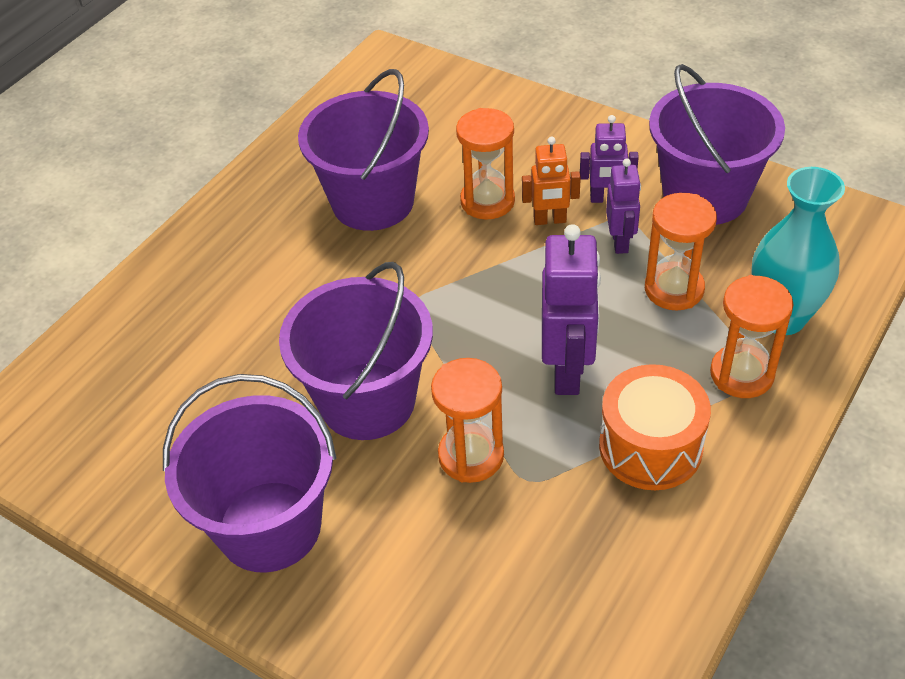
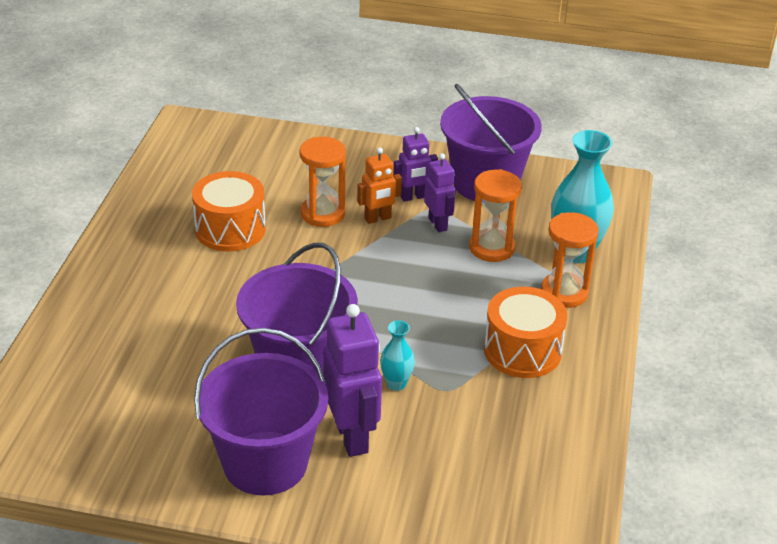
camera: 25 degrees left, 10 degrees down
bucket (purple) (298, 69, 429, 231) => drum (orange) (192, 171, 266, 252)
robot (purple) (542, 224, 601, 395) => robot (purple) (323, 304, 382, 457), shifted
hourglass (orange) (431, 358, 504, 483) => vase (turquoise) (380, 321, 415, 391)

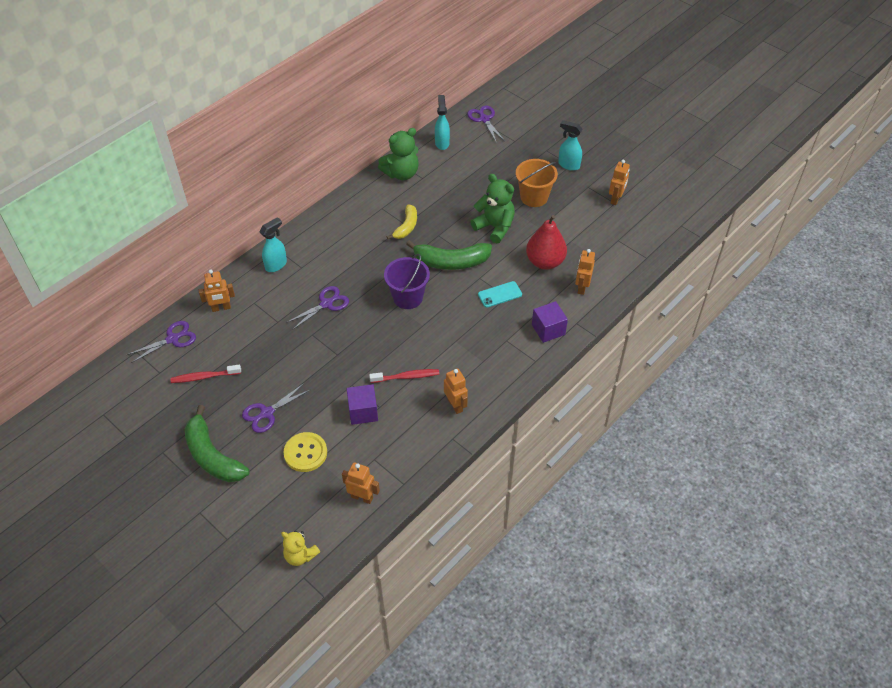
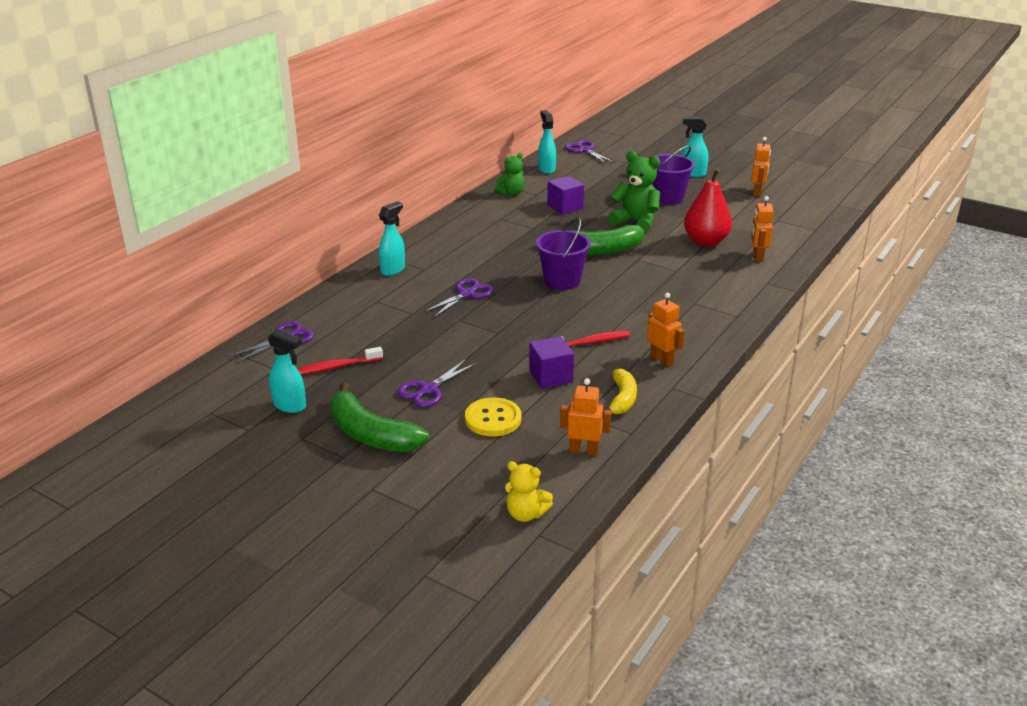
camera: 10 degrees left, 20 degrees down
teddy bear (green) (378, 128, 419, 180) => teddy bear (green) (494, 153, 525, 195), x0.63
bucket (orange) (516, 159, 558, 207) => bucket (purple) (649, 146, 695, 205)
banana (yellow) (387, 204, 417, 239) => banana (yellow) (603, 369, 637, 415), shifted
robot (orange) (199, 270, 235, 312) => nothing
phone (turquoise) (478, 281, 522, 308) => nothing
cube (purple) (532, 301, 568, 343) => cube (purple) (547, 176, 584, 214), shifted
nothing => spray bottle (turquoise) (268, 329, 306, 413)

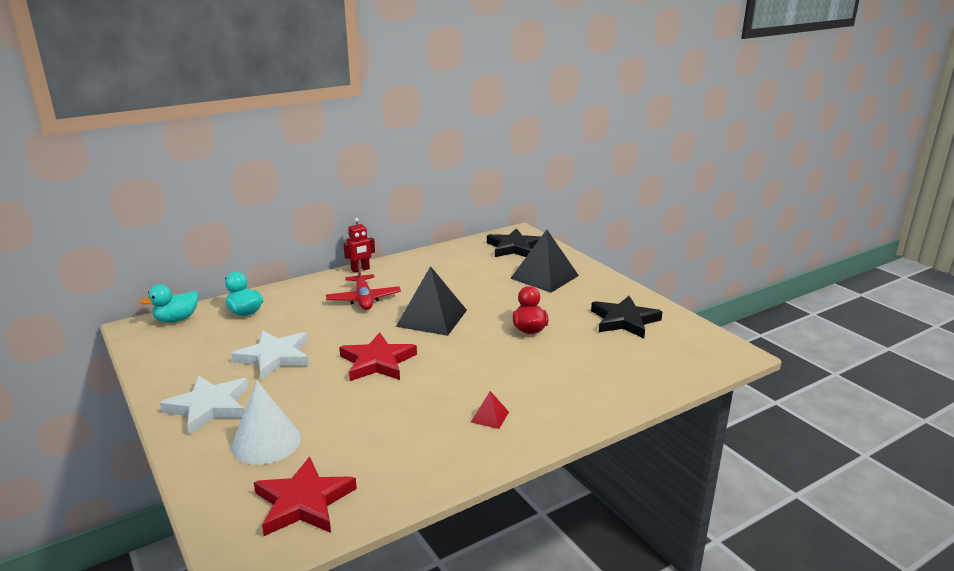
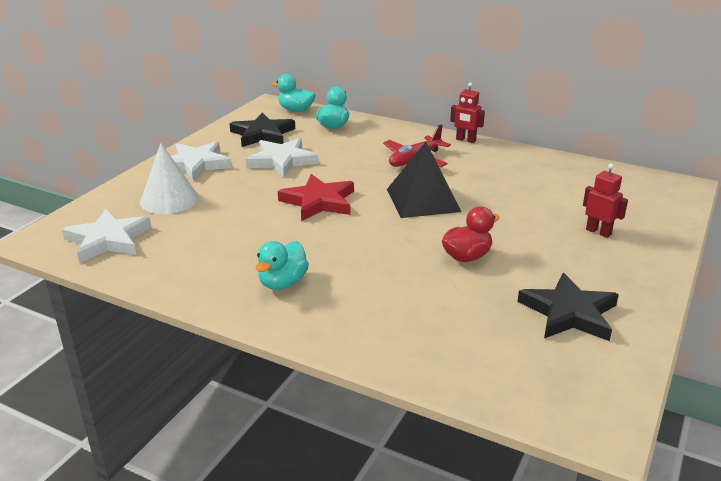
camera: 60 degrees right, 5 degrees up
star (black) (487, 228, 541, 257) => star (black) (229, 112, 295, 147), shifted
pyramid (black) (510, 230, 579, 293) => robot (red) (583, 163, 628, 238)
pyramid (red) (471, 391, 509, 429) => duck (turquoise) (256, 241, 309, 290)
star (red) (254, 457, 357, 536) => star (white) (62, 209, 152, 263)

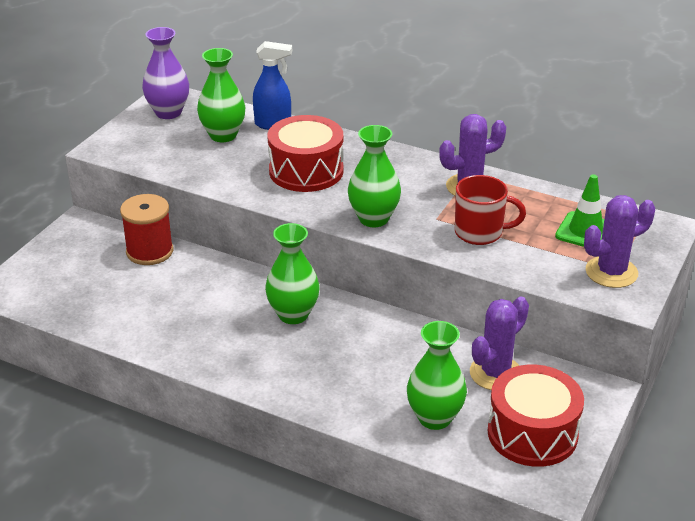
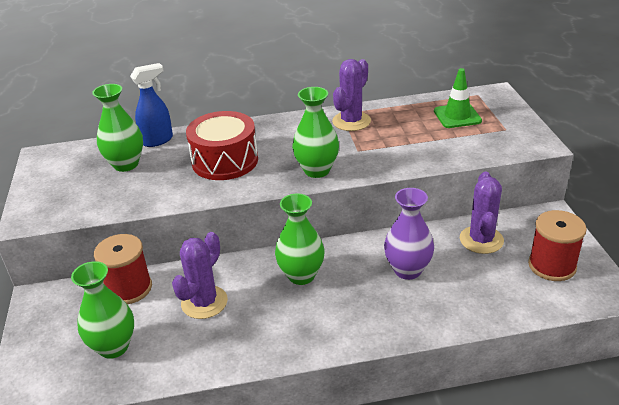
camera: 35 degrees left, 0 degrees up
vase (purple) (142, 27, 189, 119) => vase (purple) (384, 188, 434, 280), shifted
mug (red) (455, 175, 526, 245) => nothing
cactus (purple) (584, 195, 655, 288) => cactus (purple) (172, 232, 228, 319), shifted
vase (green) (407, 321, 467, 430) => vase (green) (71, 261, 134, 359), shifted
drum (red) (487, 365, 584, 467) => spool (red) (528, 210, 587, 281)

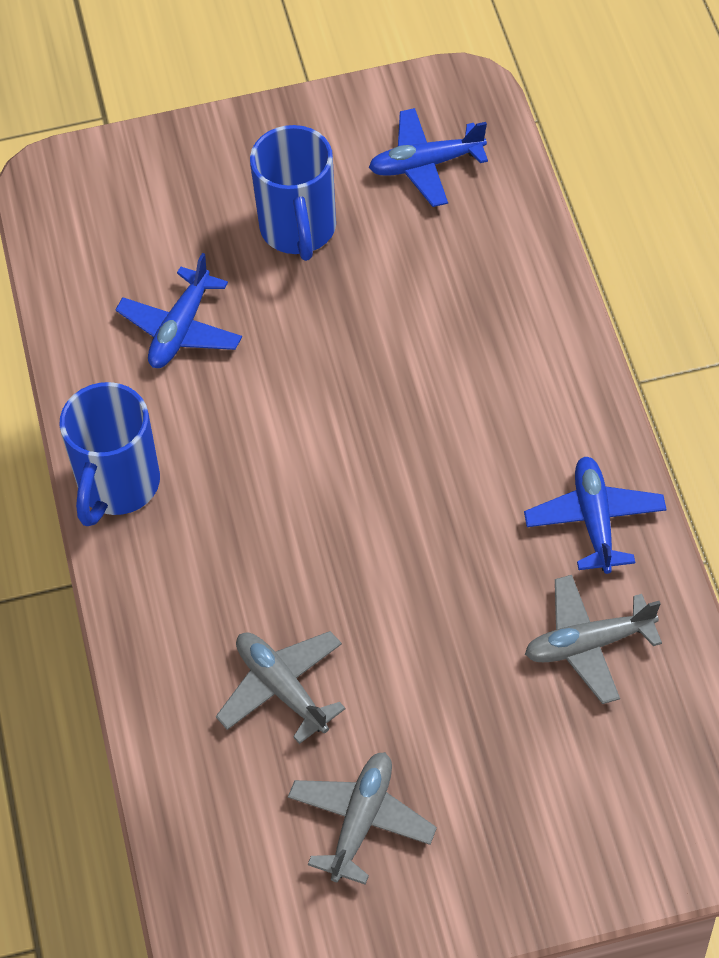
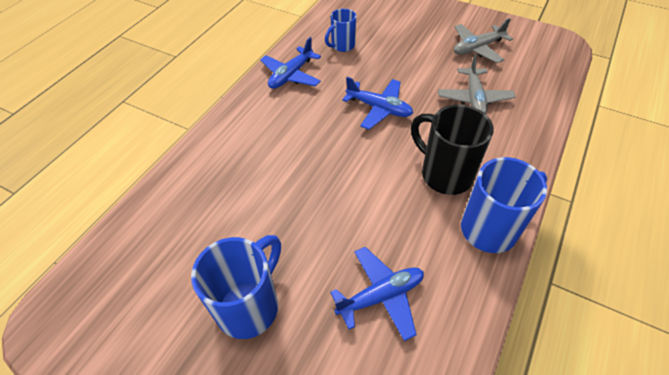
camera: 140 degrees left, 5 degrees down
plane (blue) (369, 108, 488, 207) => plane (blue) (342, 77, 413, 130), shifted
plane (grey) (525, 575, 662, 704) => mug (blue) (325, 9, 356, 52)
nothing => mug (black) (411, 105, 494, 195)

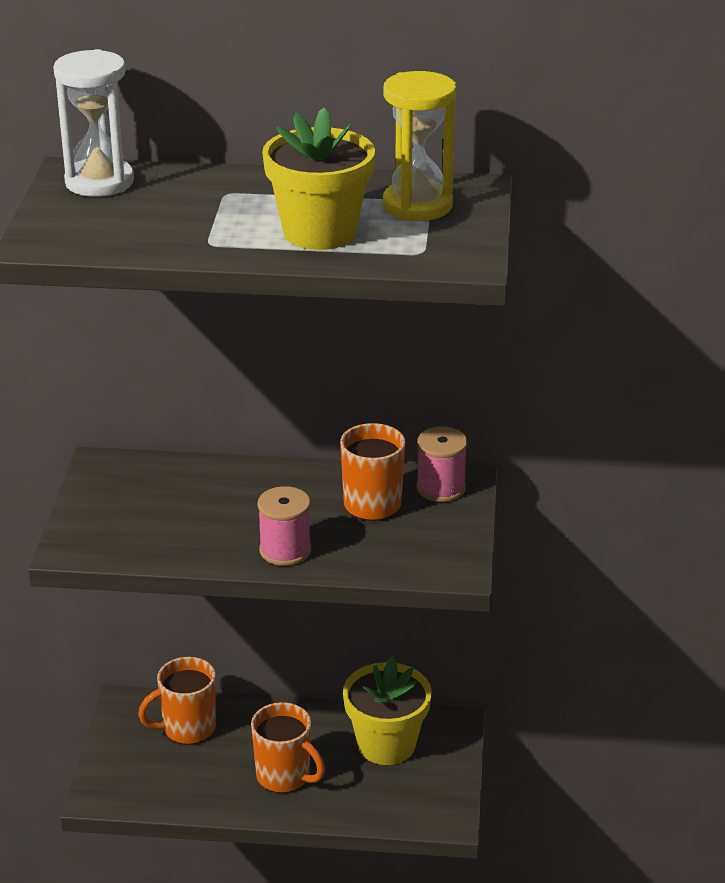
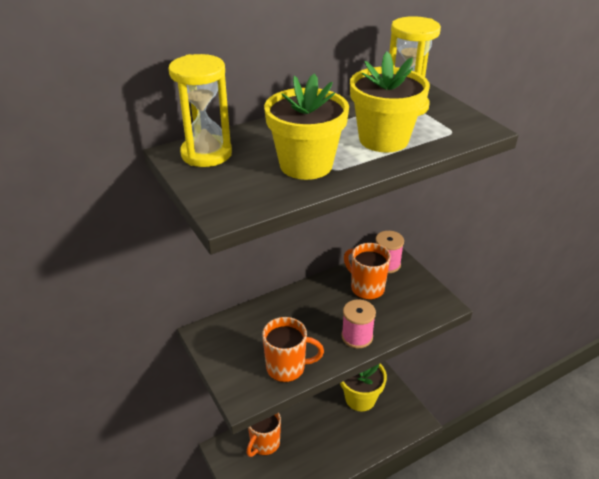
camera: 35 degrees left, 5 degrees up
hourglass (white) (53, 49, 134, 197) => hourglass (yellow) (168, 54, 232, 167)
mug (orange) (251, 702, 325, 793) => mug (orange) (262, 317, 324, 382), shifted
nothing => flower pot (yellow) (264, 73, 349, 180)

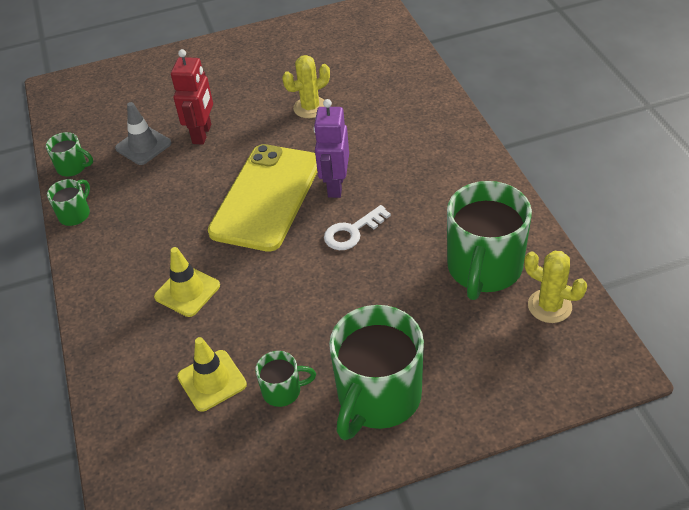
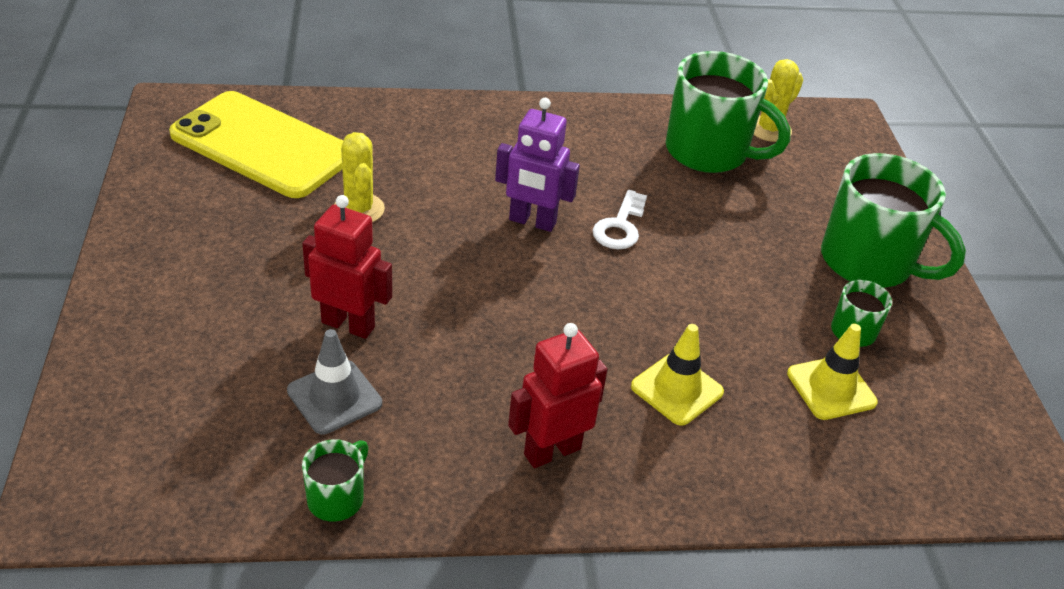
camera: 85 degrees left, 5 degrees down
phone (yellow) (208, 144, 317, 252) => phone (yellow) (169, 91, 343, 198), shifted
mug (green) (47, 179, 90, 226) => nothing
key (white) (324, 205, 391, 250) => key (white) (593, 190, 647, 249), 45 degrees clockwise
nothing => robot (red) (508, 323, 608, 468)

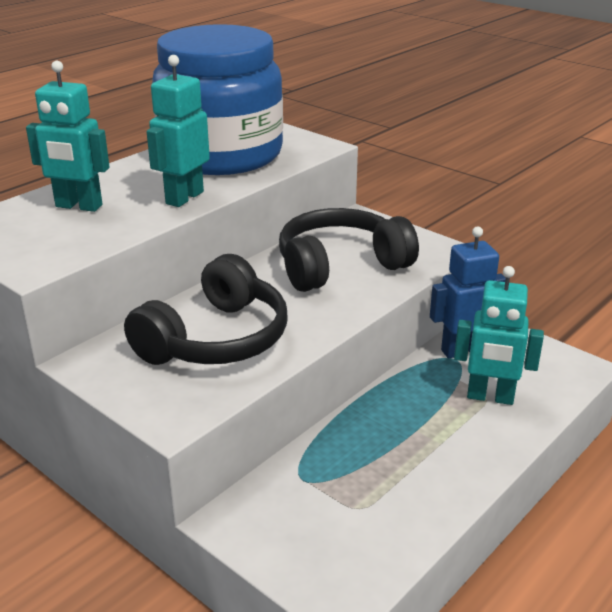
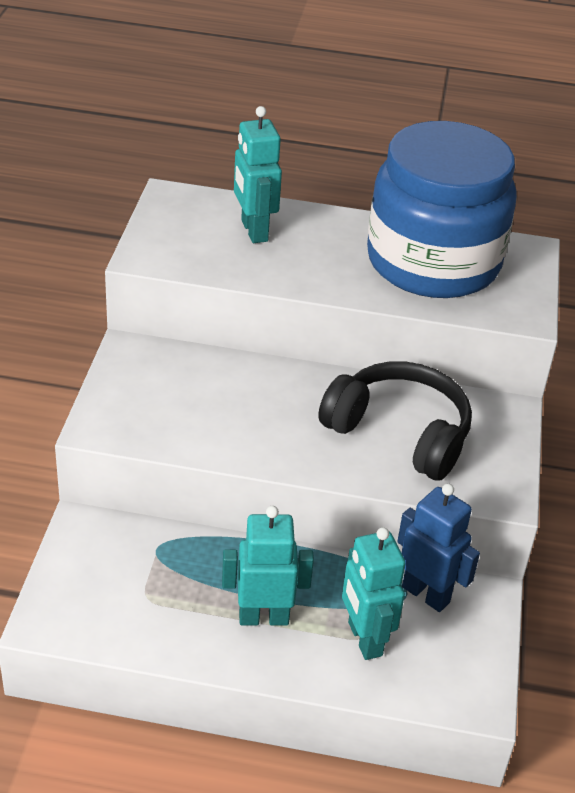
camera: 55 degrees right, 10 degrees up
robot (turquoise) (147, 55, 210, 207) => robot (turquoise) (222, 506, 314, 625), shifted
headphones (black) (124, 254, 288, 365) => nothing

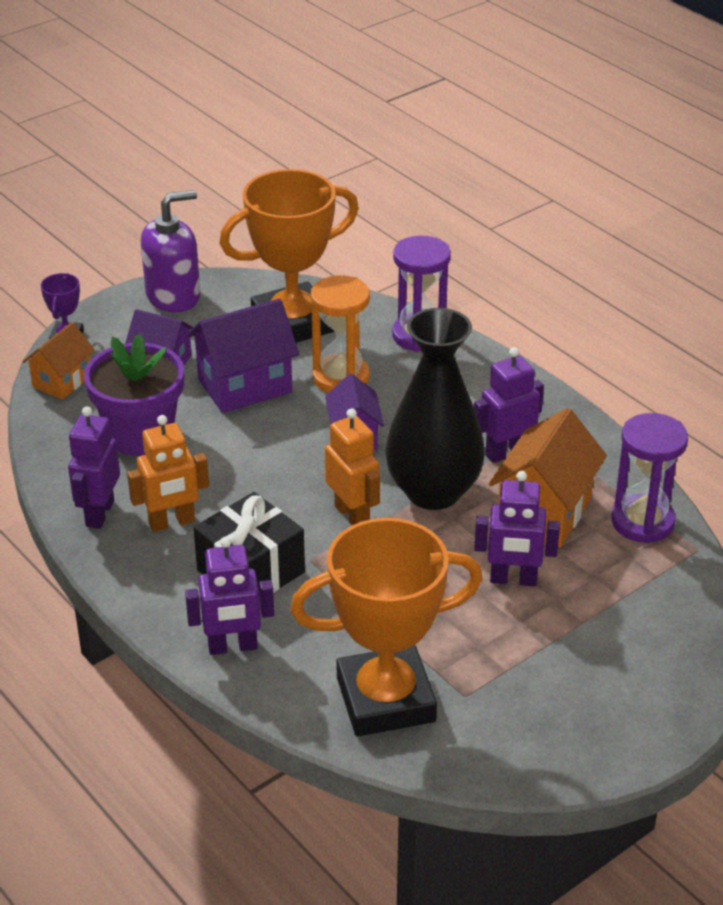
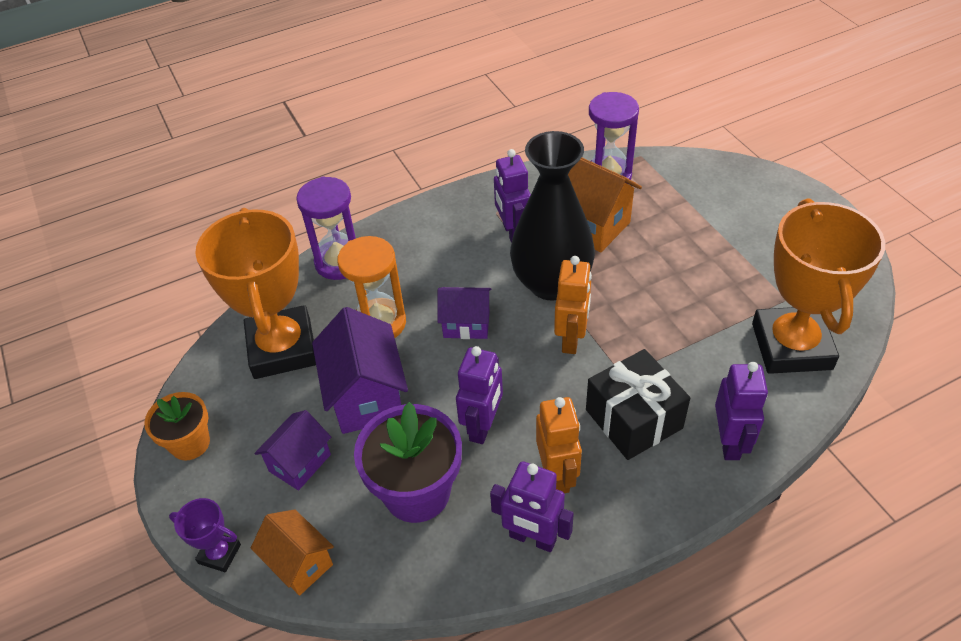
camera: 75 degrees left, 10 degrees up
soap dispenser (purple) (141, 190, 200, 312) => flower pot (orange) (144, 392, 210, 461)
robot (orange) (325, 408, 380, 525) => robot (orange) (554, 256, 592, 354), 120 degrees clockwise
robot (purple) (474, 471, 560, 586) => robot (purple) (456, 346, 503, 444), shifted

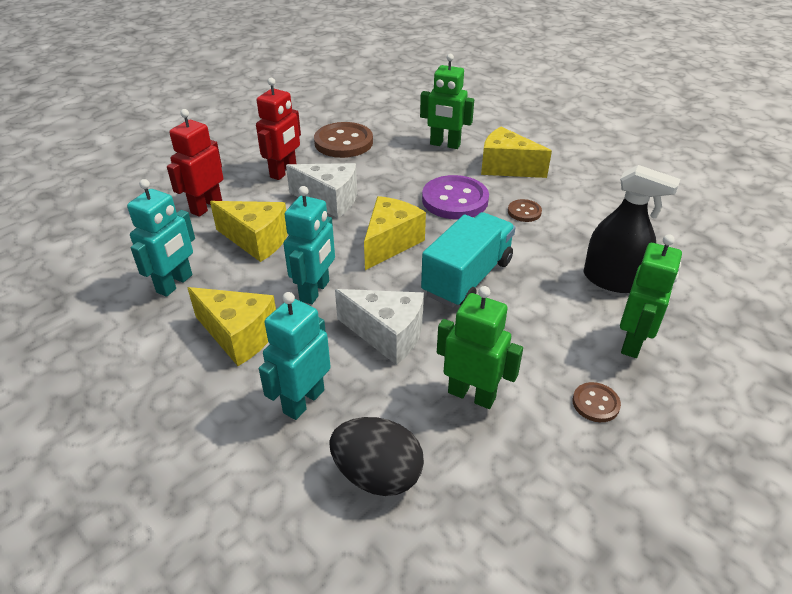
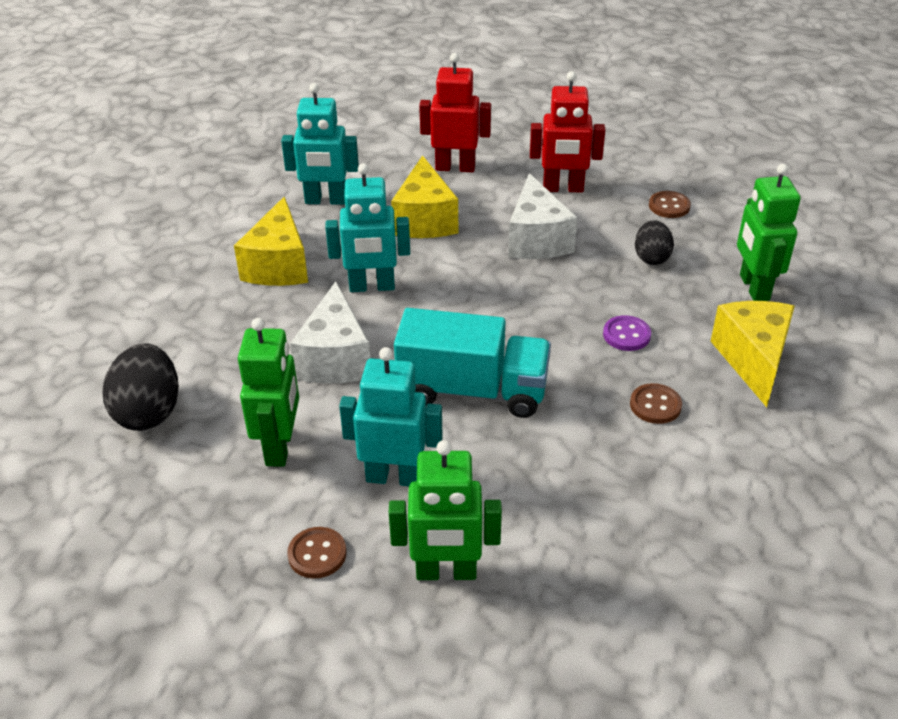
camera: 65 degrees right, 0 degrees up
button (brown) (314, 122, 373, 158) => button (brown) (649, 191, 691, 218), x0.49
spray bottle (black) (583, 165, 680, 293) => nothing
button (purple) (422, 175, 489, 219) => button (purple) (603, 315, 651, 351), x0.49
cheese (yellow) (364, 196, 426, 270) => nothing
robot (turquoise) (259, 292, 331, 420) => robot (turquoise) (339, 347, 443, 486), shifted
nothing => egg (black) (635, 220, 674, 265)

